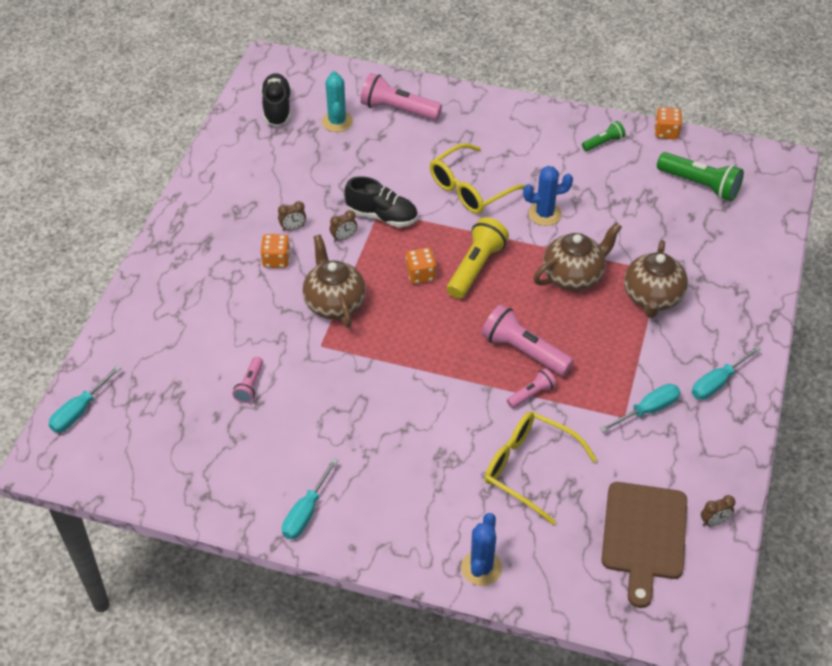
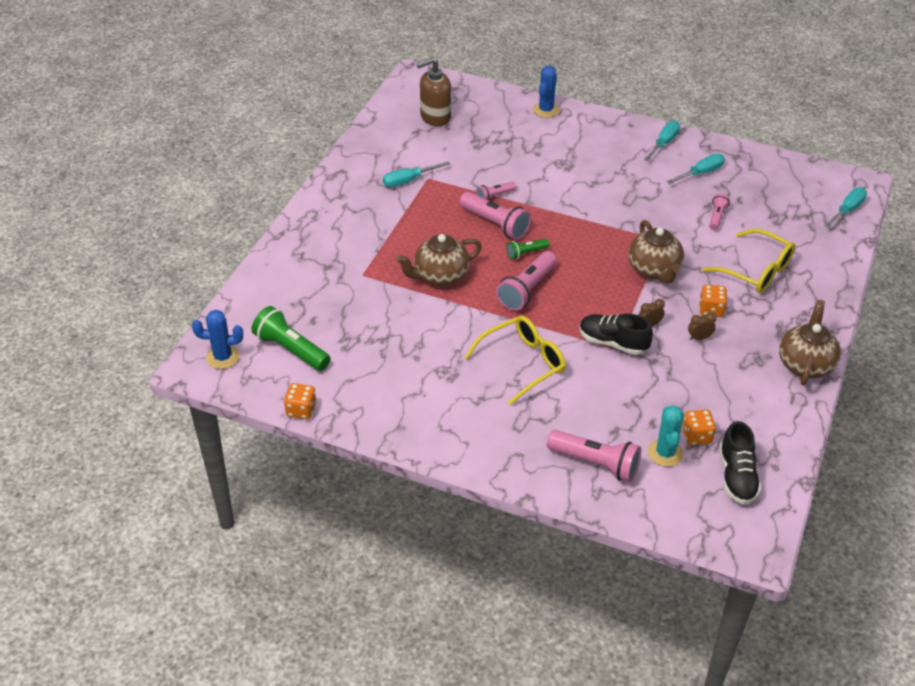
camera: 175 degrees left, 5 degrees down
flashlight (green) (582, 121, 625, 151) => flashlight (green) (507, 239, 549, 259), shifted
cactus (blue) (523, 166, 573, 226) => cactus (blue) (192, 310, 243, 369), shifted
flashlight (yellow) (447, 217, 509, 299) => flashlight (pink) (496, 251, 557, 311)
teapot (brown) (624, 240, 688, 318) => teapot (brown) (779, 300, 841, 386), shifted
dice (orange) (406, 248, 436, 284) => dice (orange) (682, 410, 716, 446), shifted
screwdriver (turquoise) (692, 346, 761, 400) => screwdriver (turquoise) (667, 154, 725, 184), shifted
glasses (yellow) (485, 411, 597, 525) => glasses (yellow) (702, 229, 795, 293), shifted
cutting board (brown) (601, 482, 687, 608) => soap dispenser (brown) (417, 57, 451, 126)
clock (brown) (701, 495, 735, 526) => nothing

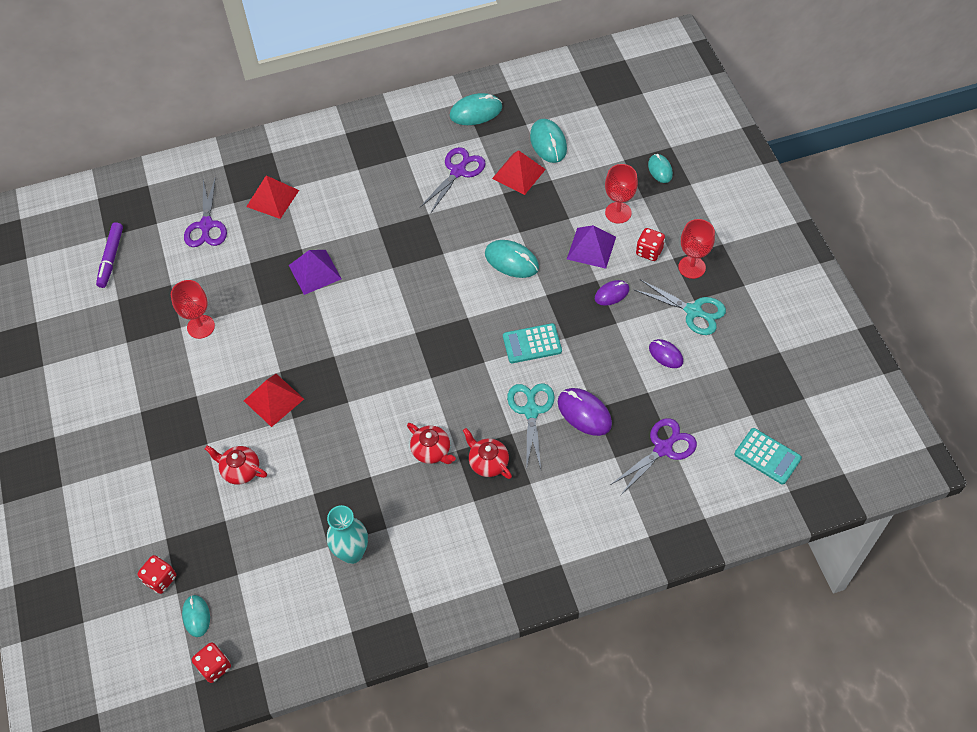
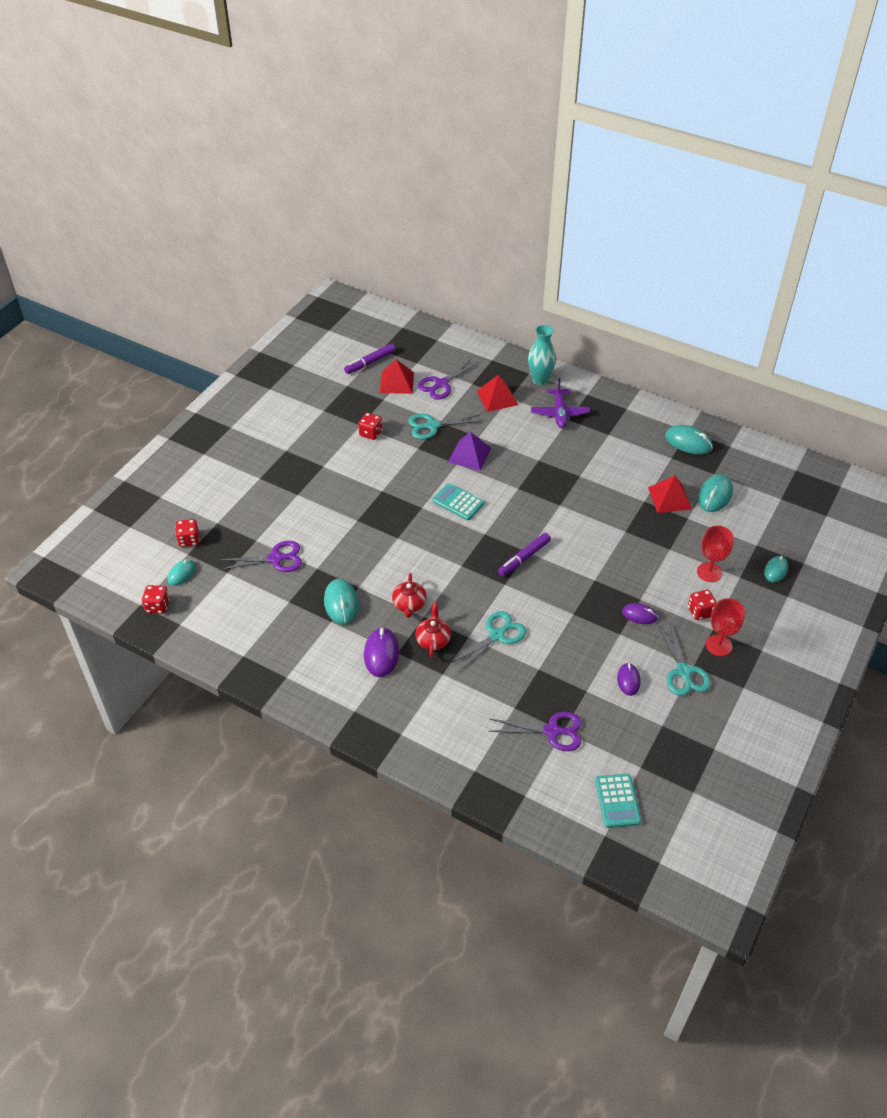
camera: 45 degrees right, 10 degrees down
scissors (purple) (420, 147, 486, 213) => scissors (purple) (219, 541, 302, 572), shifted
pyramid (purple) (567, 225, 616, 269) => nothing
mouse (turquoise) (485, 240, 539, 278) => mouse (turquoise) (324, 579, 359, 624), shifted
goblet (red) (171, 280, 215, 339) => dice (red) (358, 413, 382, 440)
calculator (turquoise) (503, 323, 562, 363) => calculator (turquoise) (432, 483, 484, 520), shifted
pyramid (red) (244, 374, 304, 427) => pyramid (red) (380, 359, 414, 394), shifted
mouse (purple) (558, 388, 612, 436) => mouse (purple) (364, 627, 399, 677), shifted
teapot (red) (205, 445, 267, 485) => nothing
vase (turquoise) (327, 505, 368, 564) => vase (turquoise) (528, 325, 556, 385), shifted
nothing => plane (purple) (531, 378, 590, 428)
nothing => scissors (turquoise) (408, 414, 484, 439)
nothing => marker (purple) (498, 533, 551, 576)

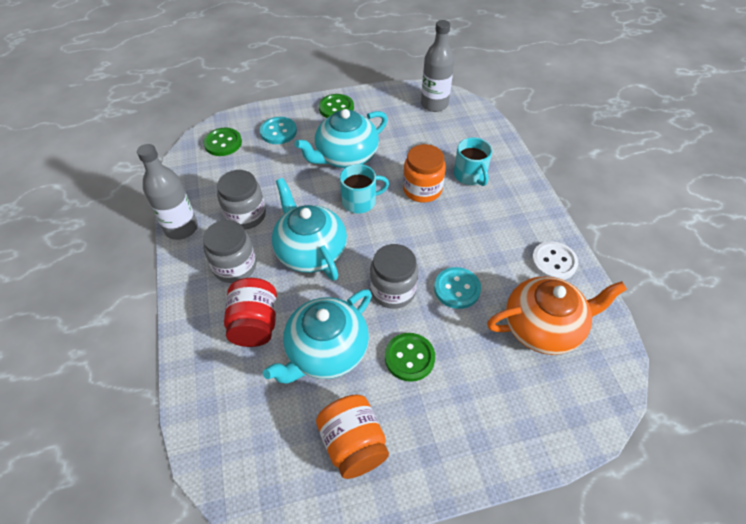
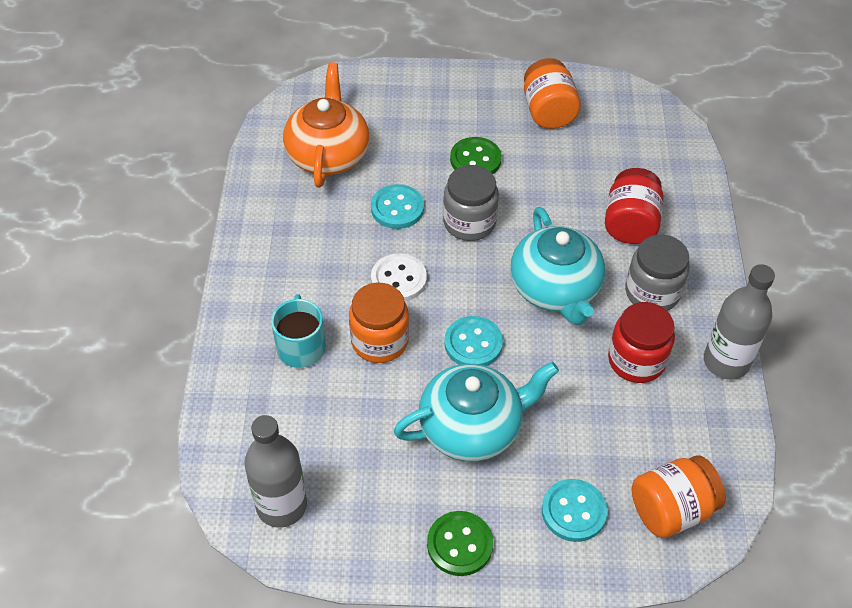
camera: 165 degrees left, 0 degrees up
button (green) (203, 127, 242, 156) => jar (orange) (632, 455, 726, 538)
mug (turquoise) (340, 164, 389, 214) => button (turquoise) (444, 316, 503, 366)
jar (grey) (217, 170, 266, 230) => jar (red) (608, 302, 675, 383)
button (white) (531, 241, 578, 280) => button (white) (371, 253, 427, 301), shifted
teapot (orange) (487, 276, 627, 355) => teapot (orange) (283, 62, 369, 188), 90 degrees clockwise
teapot (turquoise) (263, 289, 372, 384) => nothing

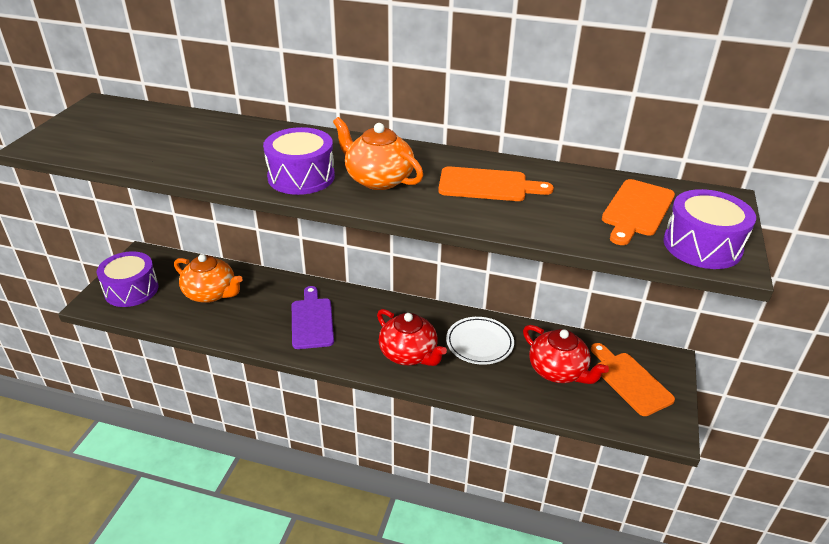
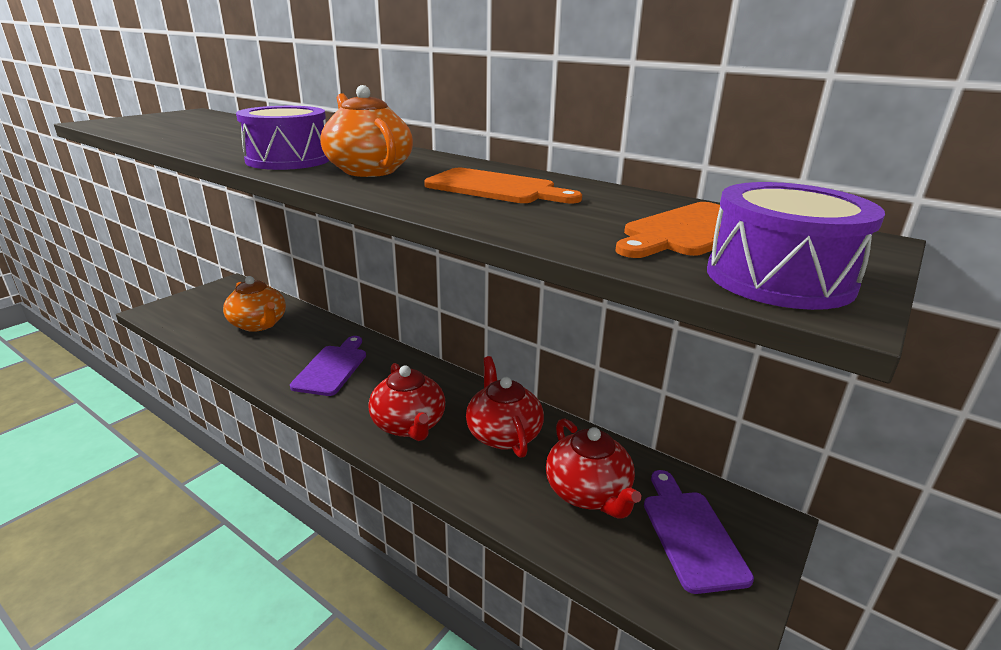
camera: 20 degrees right, 10 degrees down
drum (purple) (97, 251, 158, 307) => nothing
plate (white) (446, 317, 514, 365) => teapot (red) (466, 356, 544, 458)
cutting board (orange) (591, 343, 675, 416) => cutting board (purple) (644, 470, 754, 594)

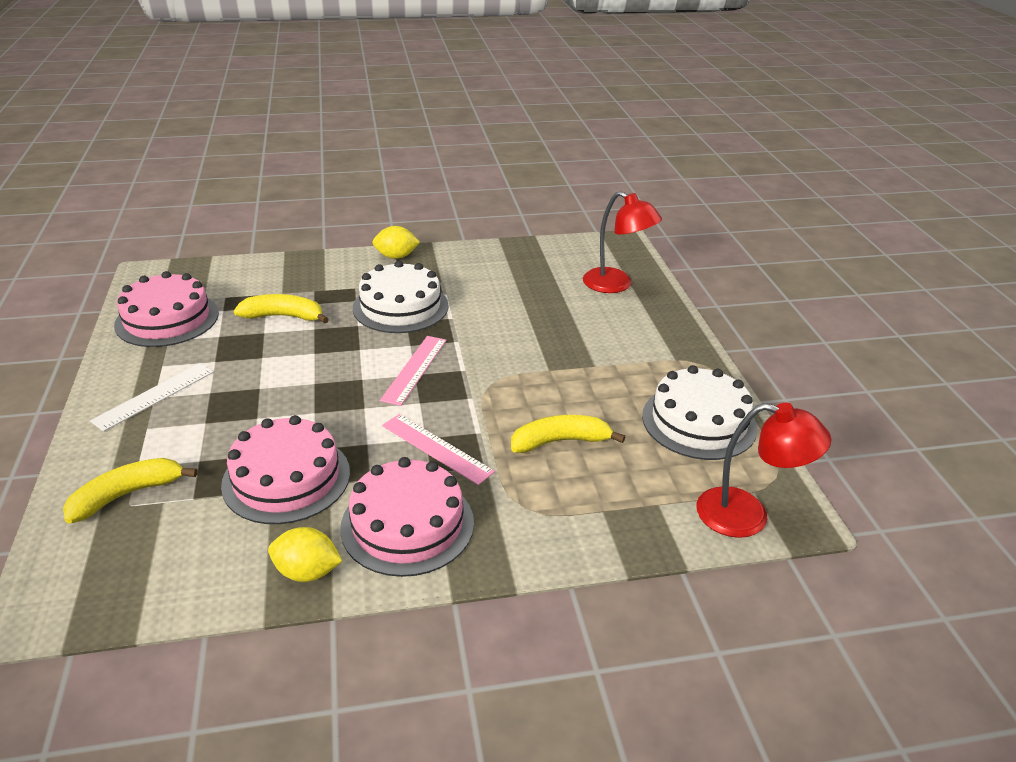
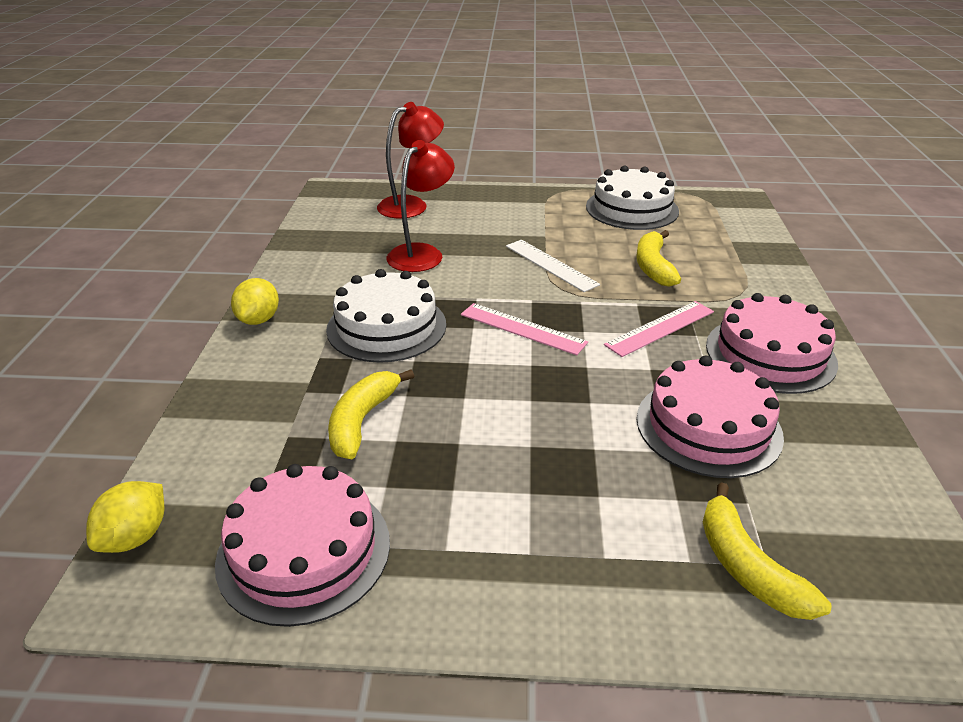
camera: 75 degrees left, 0 degrees up
ruler (white) (90, 363, 214, 432) => ruler (white) (506, 240, 600, 292), shifted
lamp (red) (696, 403, 831, 538) => lamp (red) (386, 140, 455, 272), shifted
lemon (yellow) (268, 527, 342, 582) => lemon (yellow) (86, 481, 164, 553), shifted

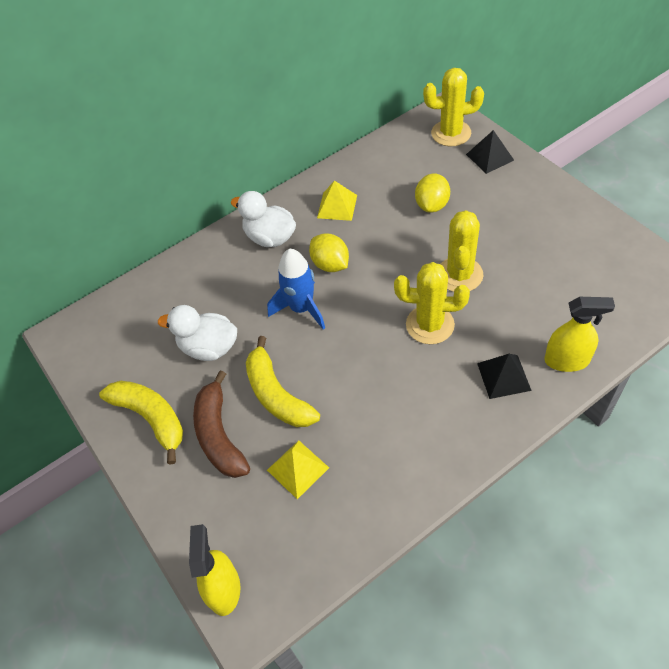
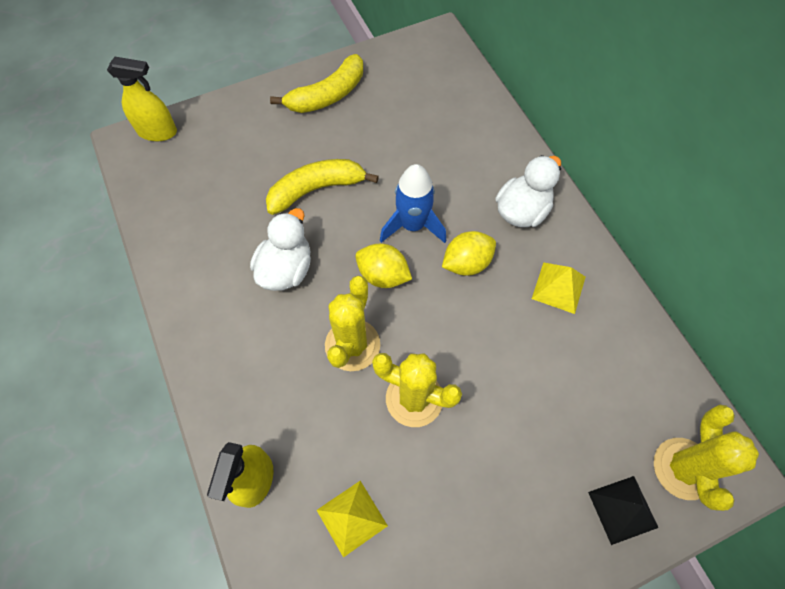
camera: 95 degrees right, 10 degrees up
lemon (yellow) (415, 174, 450, 213) => lemon (yellow) (355, 244, 412, 288), shifted
duck (white) (158, 305, 237, 361) => duck (white) (250, 208, 311, 291), shifted
pyramid (black) (477, 354, 532, 399) => nothing
banana (brown) (193, 370, 250, 478) => nothing
pyramid (yellow) (267, 440, 329, 499) => pyramid (yellow) (317, 481, 388, 558), shifted

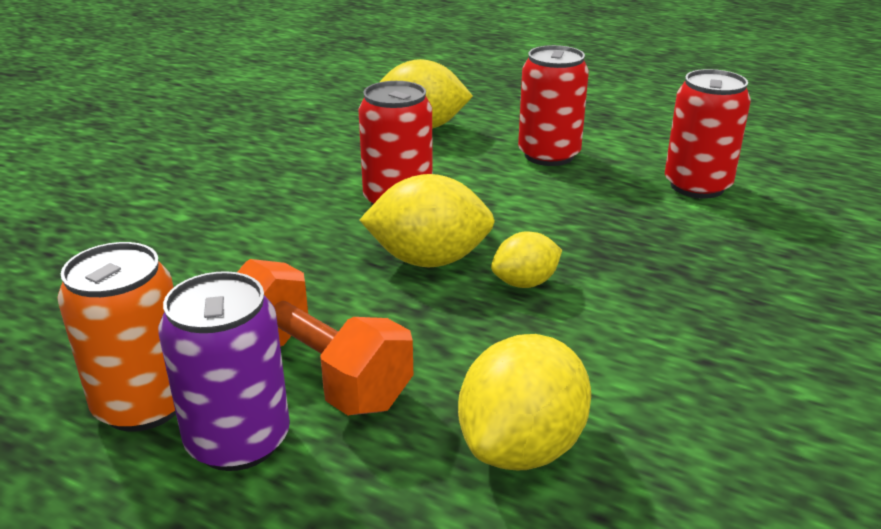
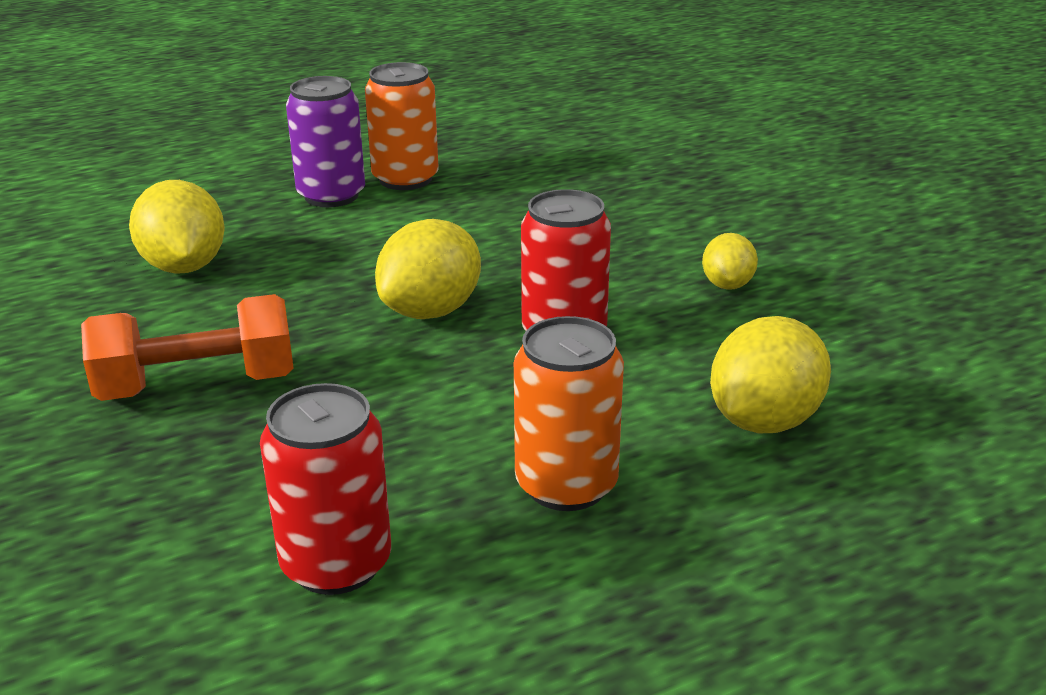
camera: 125 degrees right, 0 degrees up
can (red) (518, 45, 589, 166) => can (orange) (514, 316, 624, 511)
lemon (yellow) (491, 232, 562, 288) => lemon (yellow) (702, 233, 758, 290), shifted
dumbbell (orange) (238, 259, 413, 415) => dumbbell (orange) (81, 294, 294, 401), shifted

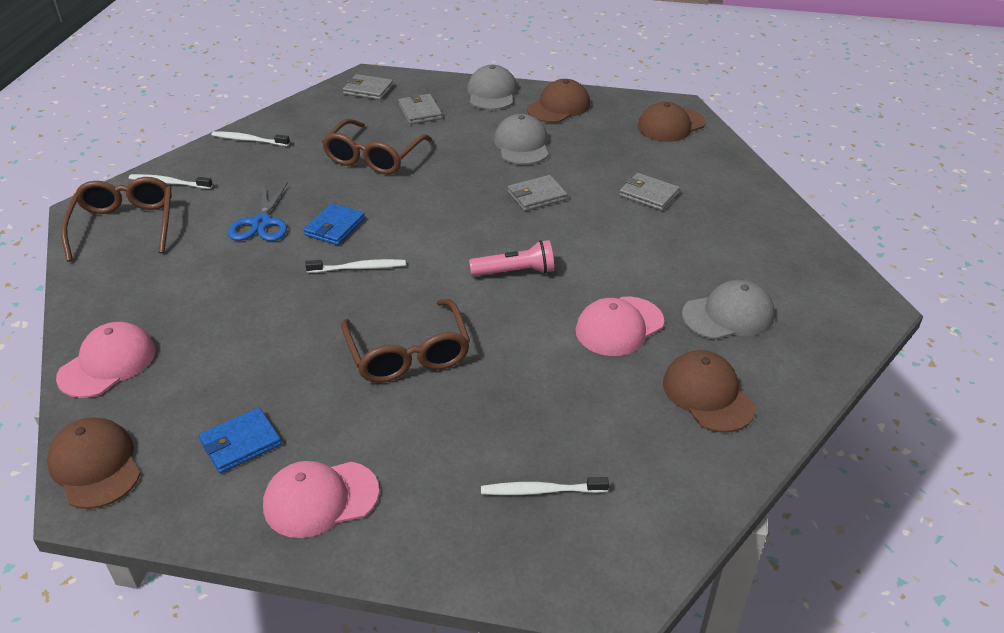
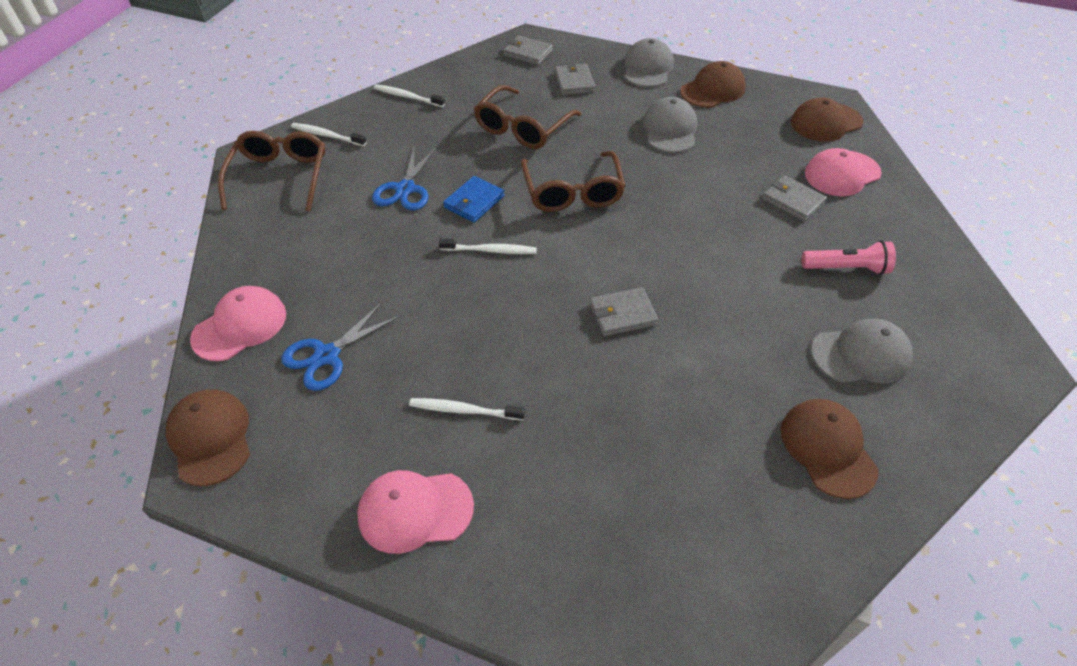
camera: 10 degrees right, 10 degrees up
wallet (grey) (508, 175, 568, 211) => wallet (grey) (590, 287, 658, 336), shifted
flashlight (pink) (469, 240, 554, 276) => flashlight (pink) (802, 240, 896, 275), shifted
cap (pink) (576, 297, 664, 356) => cap (pink) (805, 148, 882, 196), shifted
glasses (brown) (341, 299, 470, 383) => glasses (brown) (521, 151, 625, 212), shifted
wallet (blue) (199, 408, 282, 473) => nothing
toothbrush (white) (481, 477, 609, 495) => toothbrush (white) (409, 398, 525, 420), shifted
nothing => scissors (blue) (281, 301, 401, 391)

